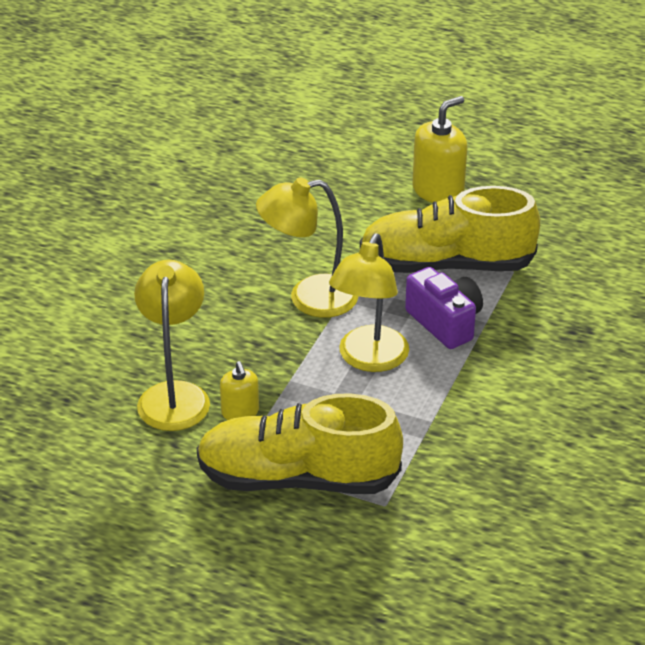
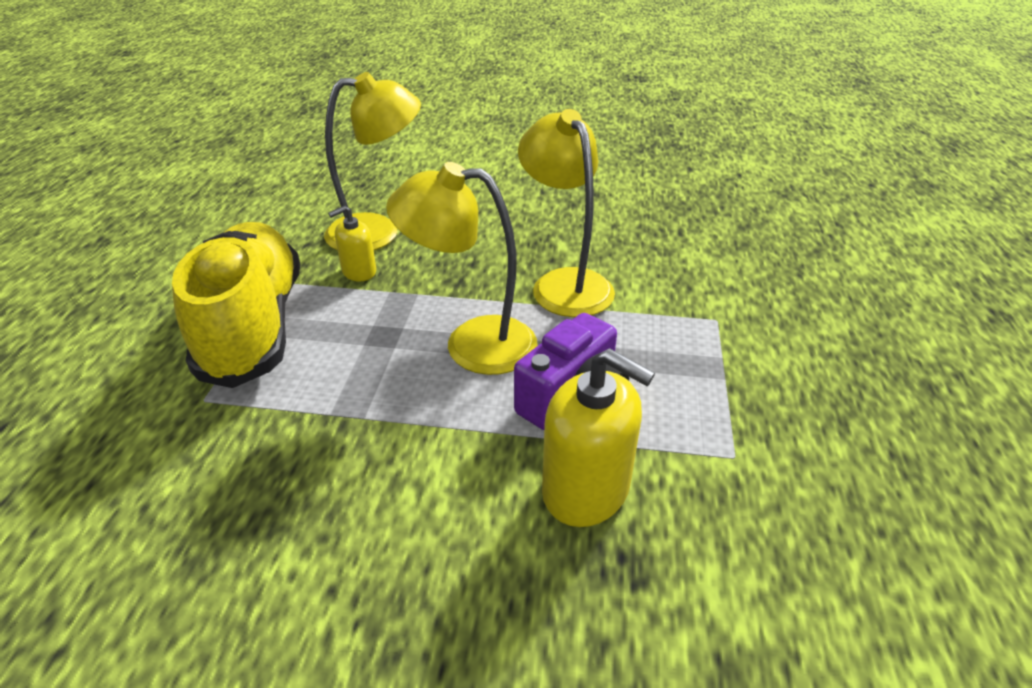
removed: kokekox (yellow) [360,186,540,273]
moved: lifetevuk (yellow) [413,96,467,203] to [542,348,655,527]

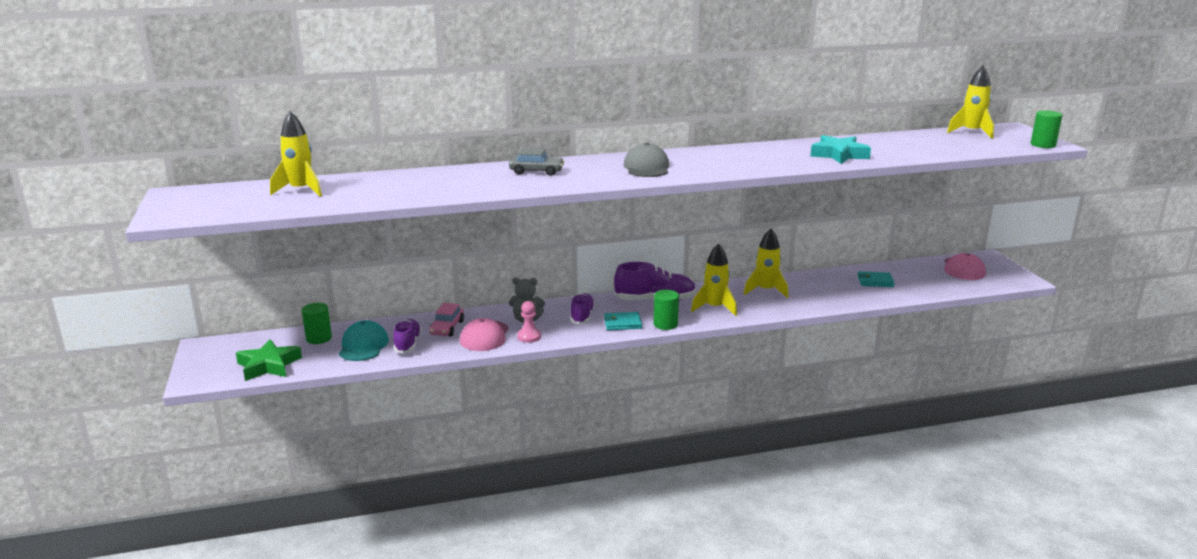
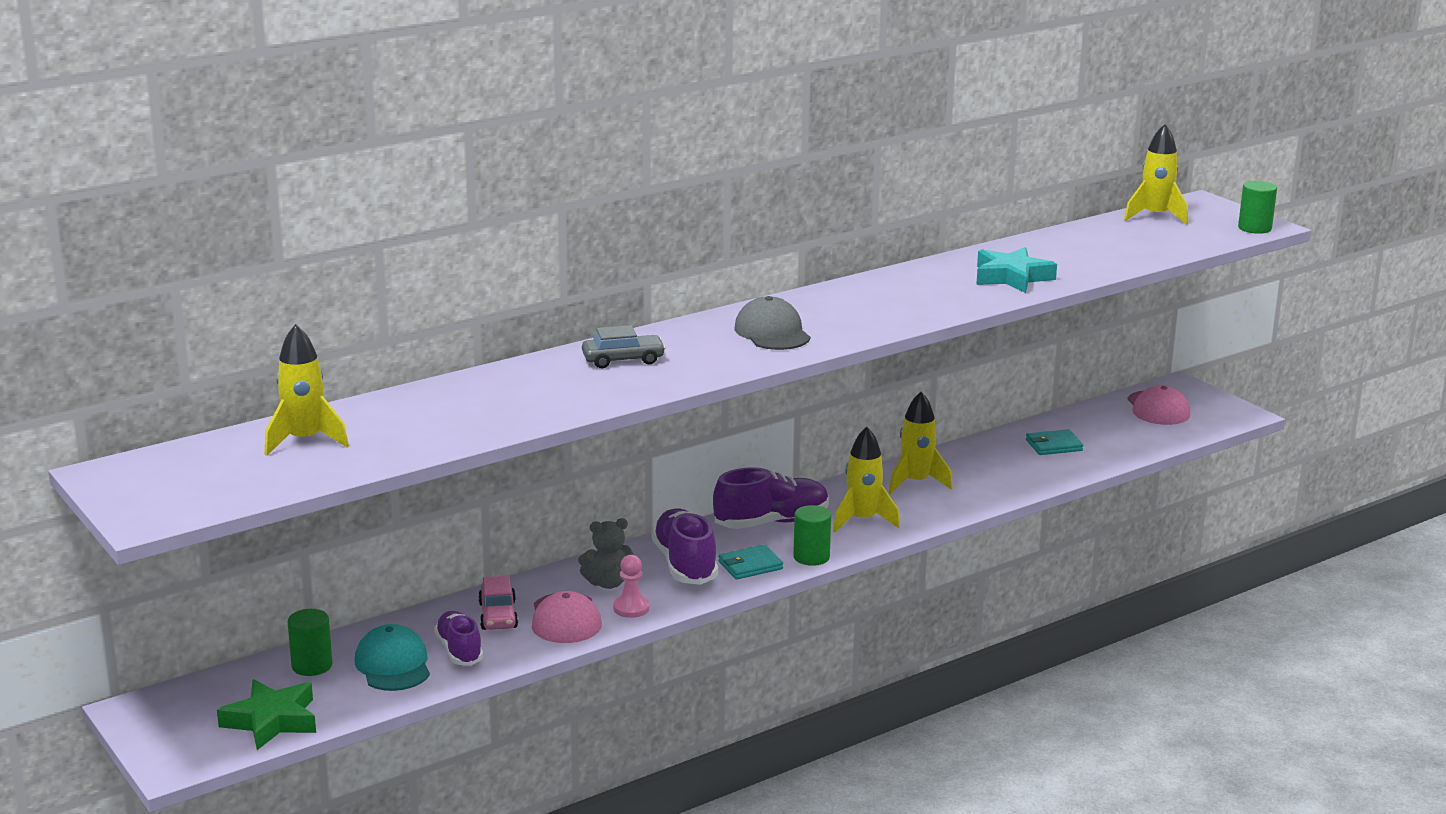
resized: kokekox (purple) [570,293,595,324] = [651,508,718,585] x1.54

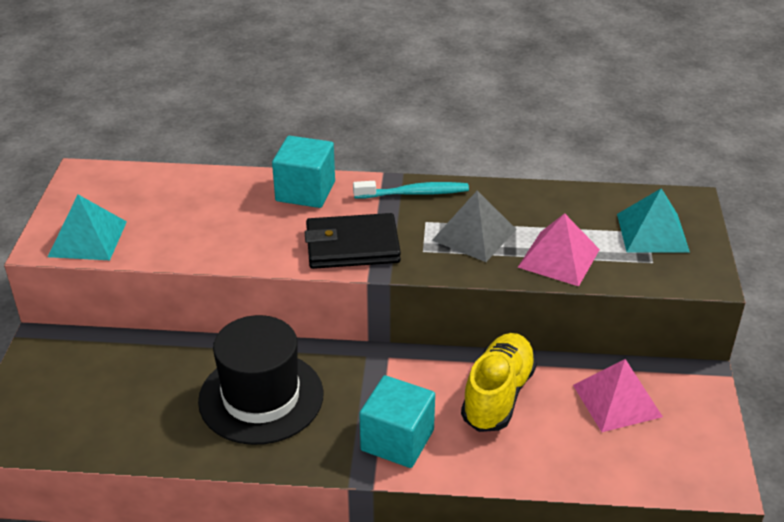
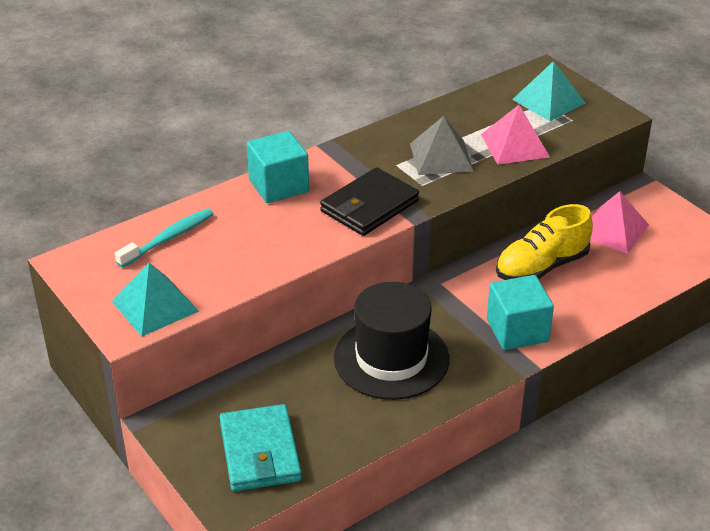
added: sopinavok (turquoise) [220,404,302,491]
moved: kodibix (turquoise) [353,181,469,199] to [115,208,213,267]
turned: kokekox (yellow) [461,333,537,432] = [496,204,593,280] 105 degrees counterclockwise

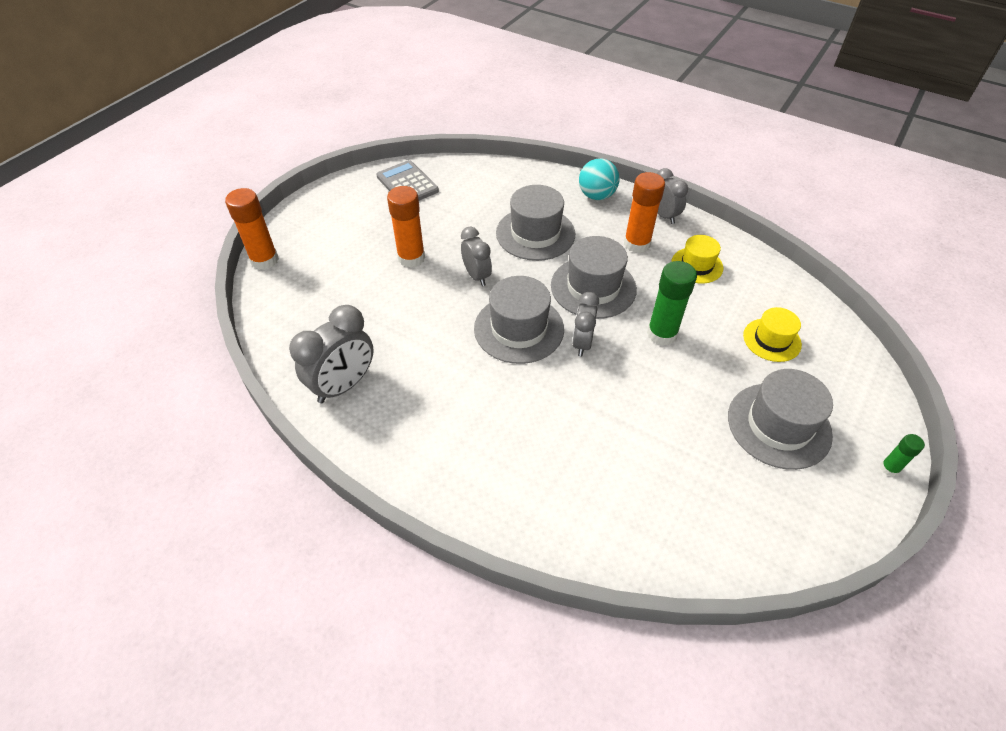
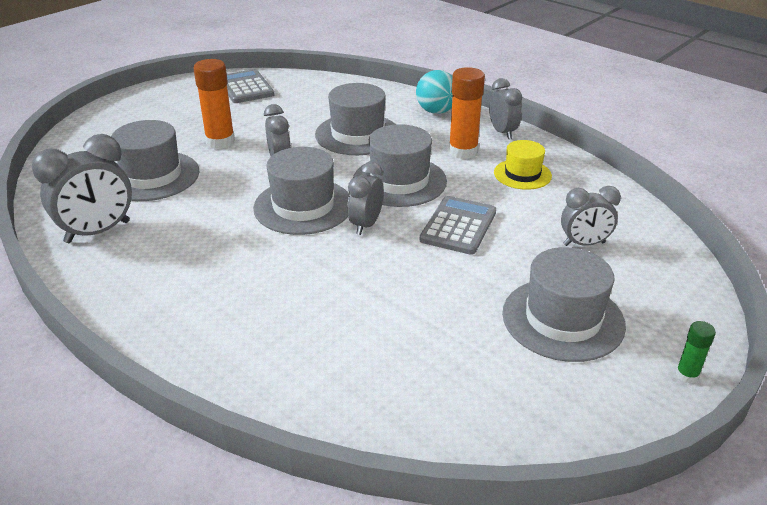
removed: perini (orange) [225,188,279,270]
added: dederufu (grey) [111,120,200,201]
replaced: perini (green) [647,261,697,346] to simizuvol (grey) [420,196,496,255]; dederufu (yellow) [743,307,802,362] to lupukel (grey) [561,186,621,246]

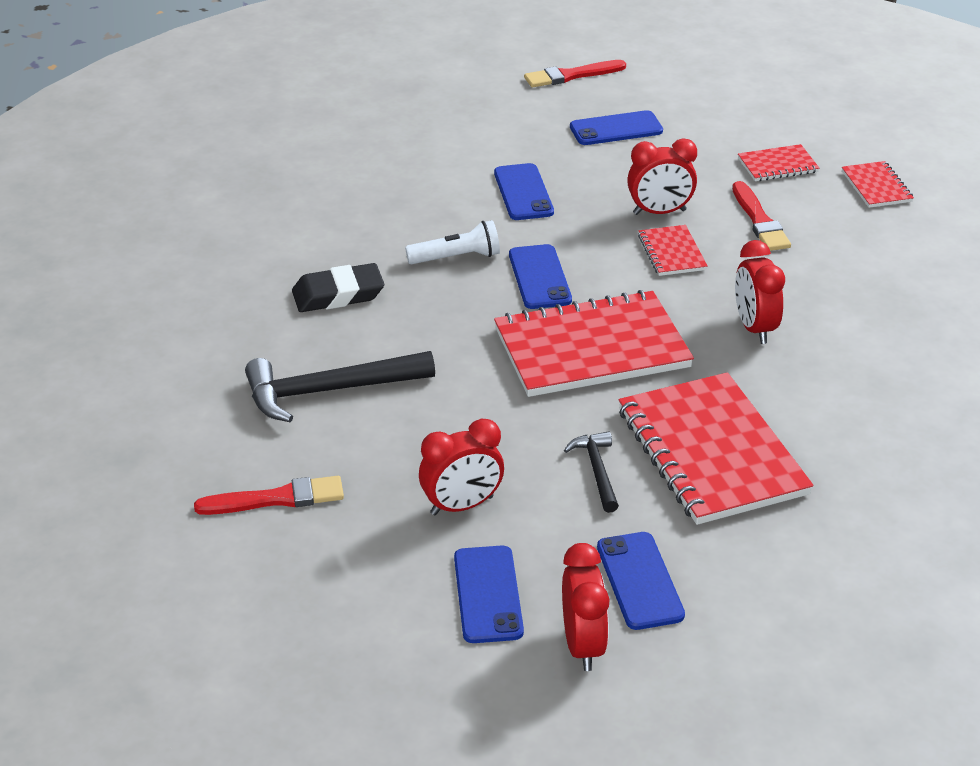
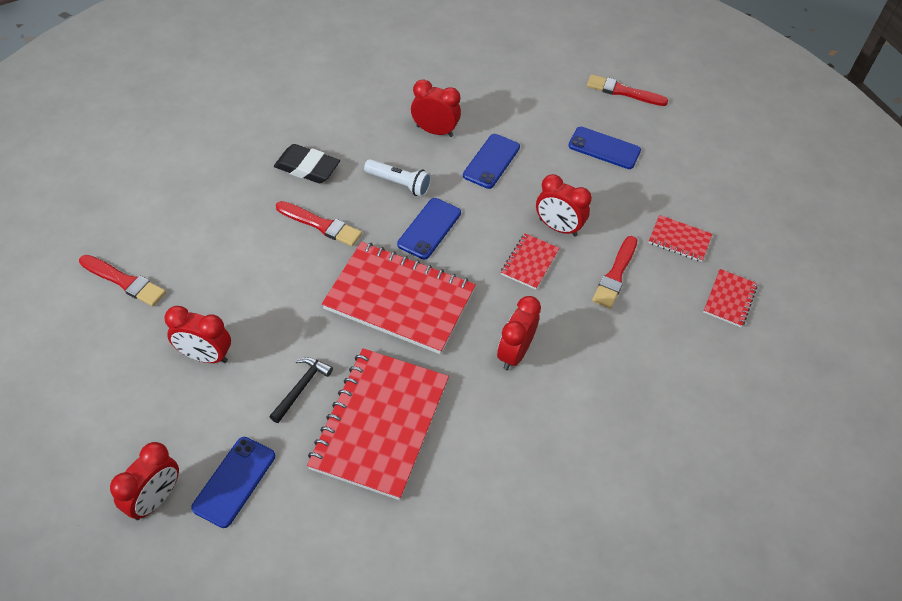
removed: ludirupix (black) [245,351,435,422]; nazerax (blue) [454,546,524,643]
added: lupukel (red) [411,79,461,137]; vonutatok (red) [276,201,362,246]

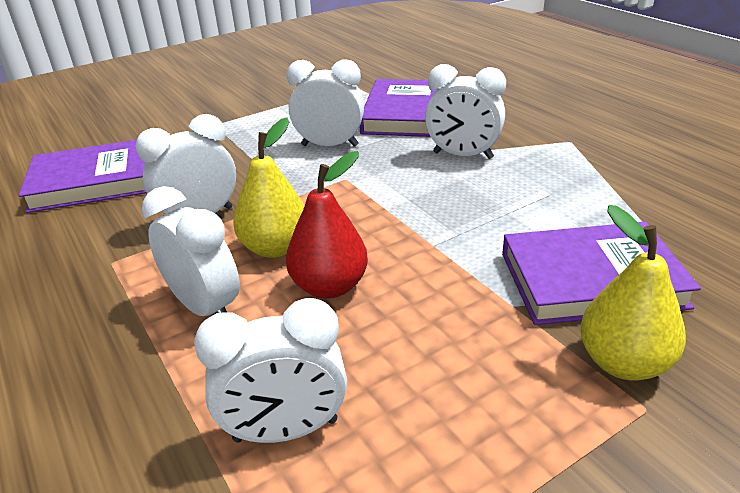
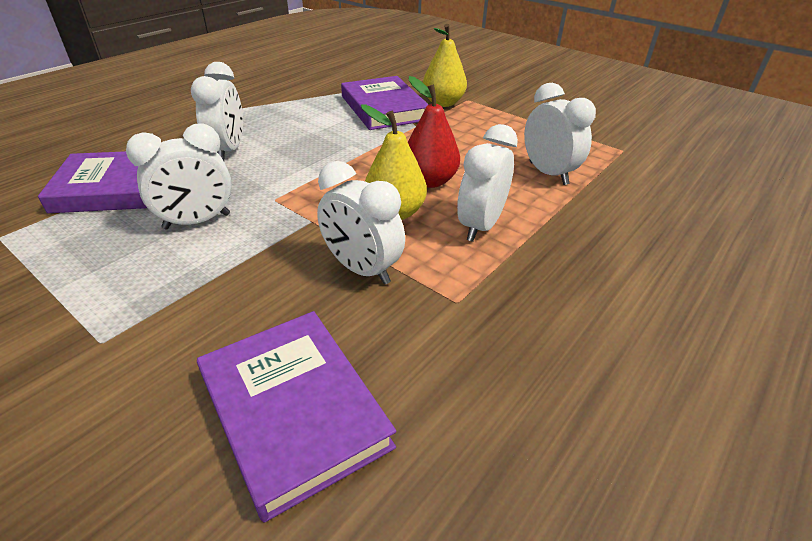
turned: lupukel (white) [287,60,364,147] = [126,123,232,230] 105 degrees counterclockwise

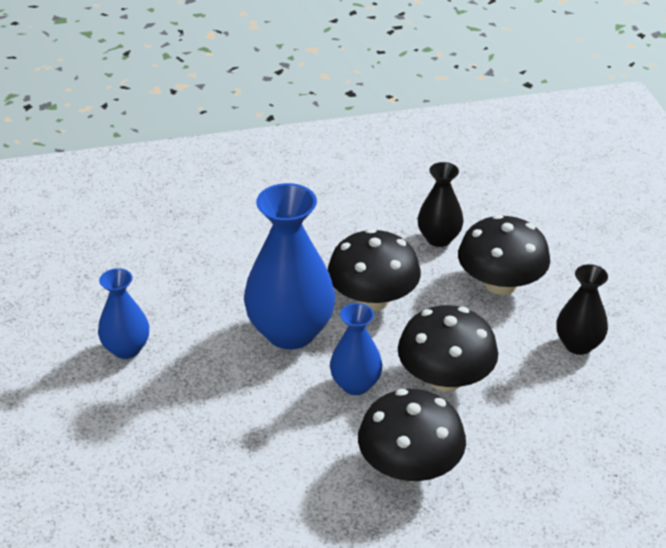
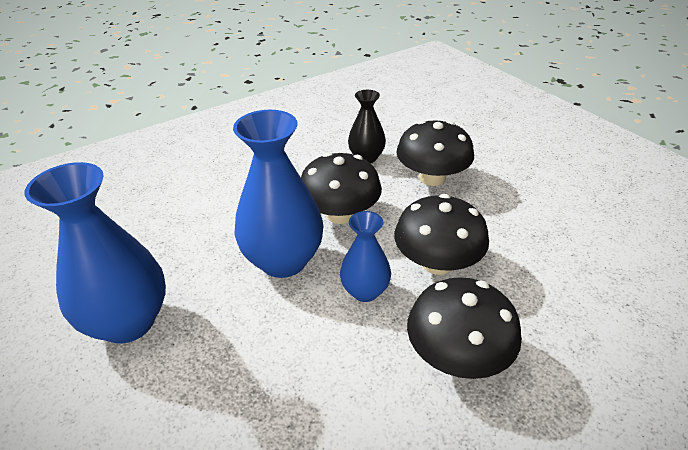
removed: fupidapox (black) [557,264,608,355]
resized: fupidapox (blue) [98,268,149,359] = [25,162,166,344] x1.80

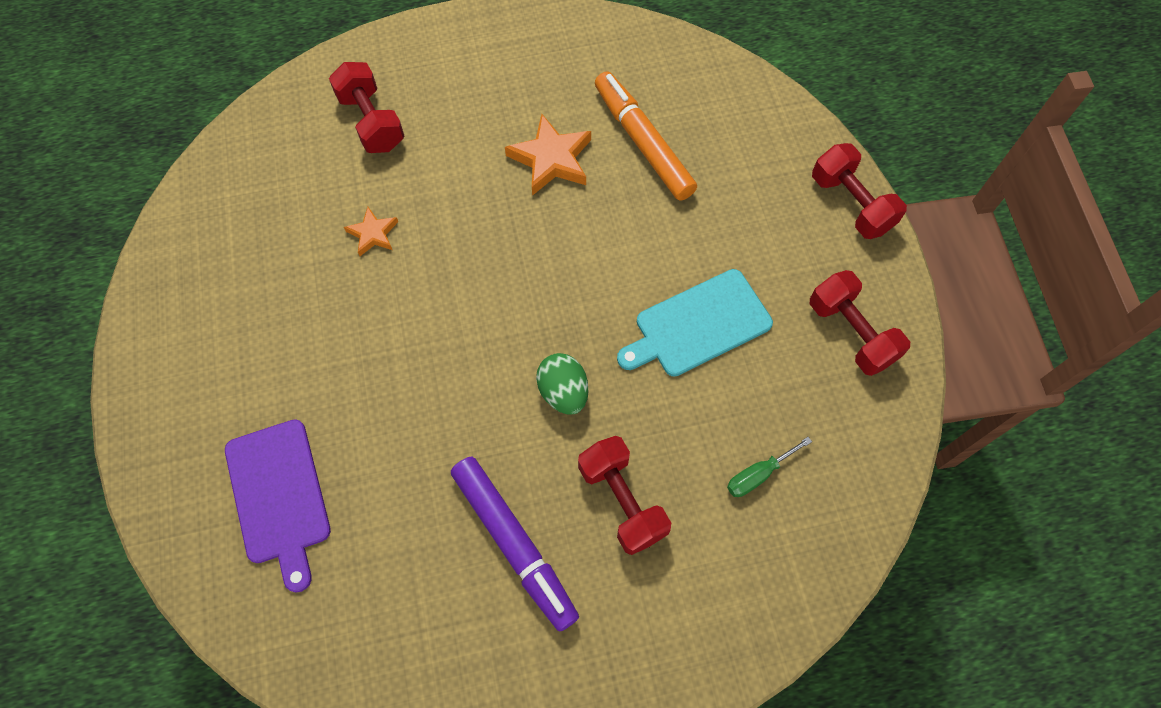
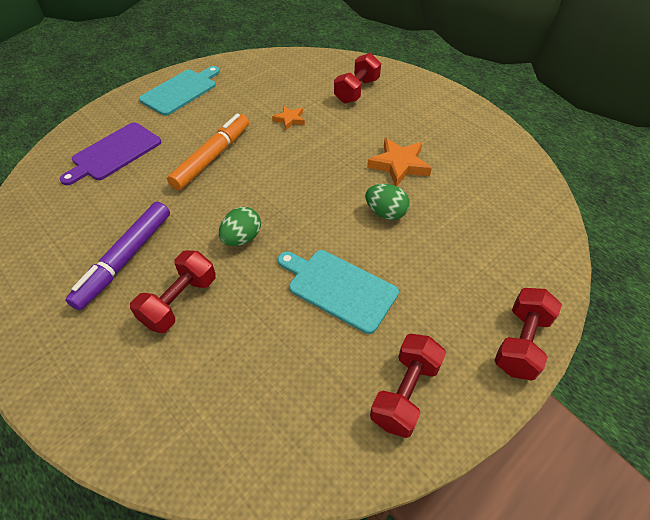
removed: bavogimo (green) [727,437,812,497]
added: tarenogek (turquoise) [139,66,220,116]; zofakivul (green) [365,184,410,220]
moved: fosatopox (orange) [595,71,697,201] to [167,113,249,191]

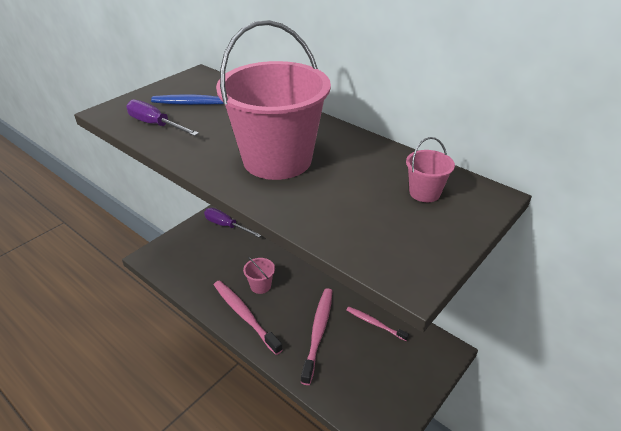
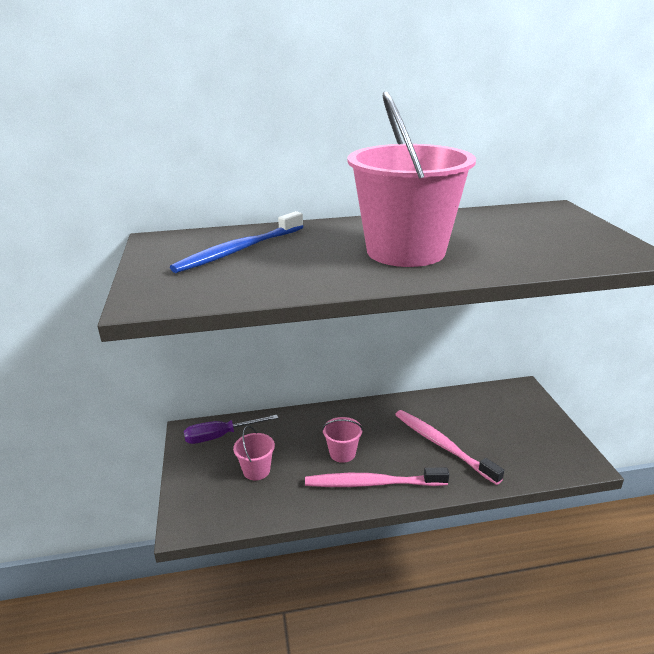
removed: bavogimo (purple) [126,99,199,136]; kodibix (pink) [346,307,409,341]
moved: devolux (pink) [406,137,455,202] to [233,426,275,480]

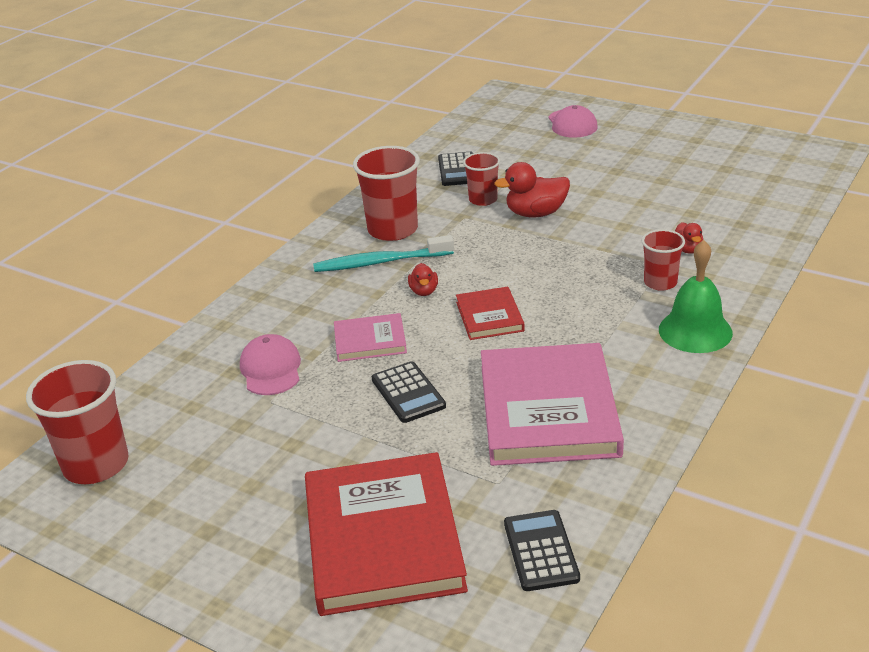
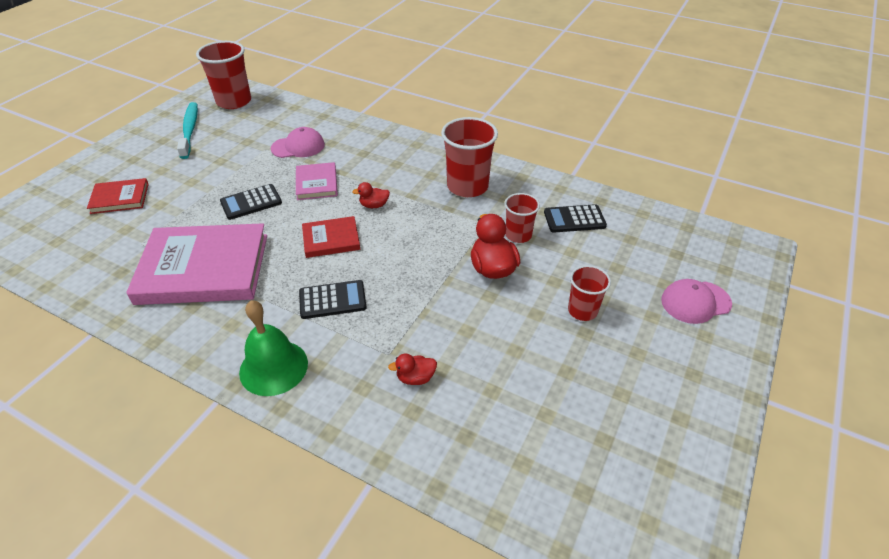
moved: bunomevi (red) [642,229,685,291] to [568,265,611,321]; kodibix (turquoise) [313,235,454,272] to [177,102,198,159]; simizuvol (black) [504,510,580,591] to [299,280,367,319]
resized: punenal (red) [305,452,468,616] = [87,178,149,214] x0.49

